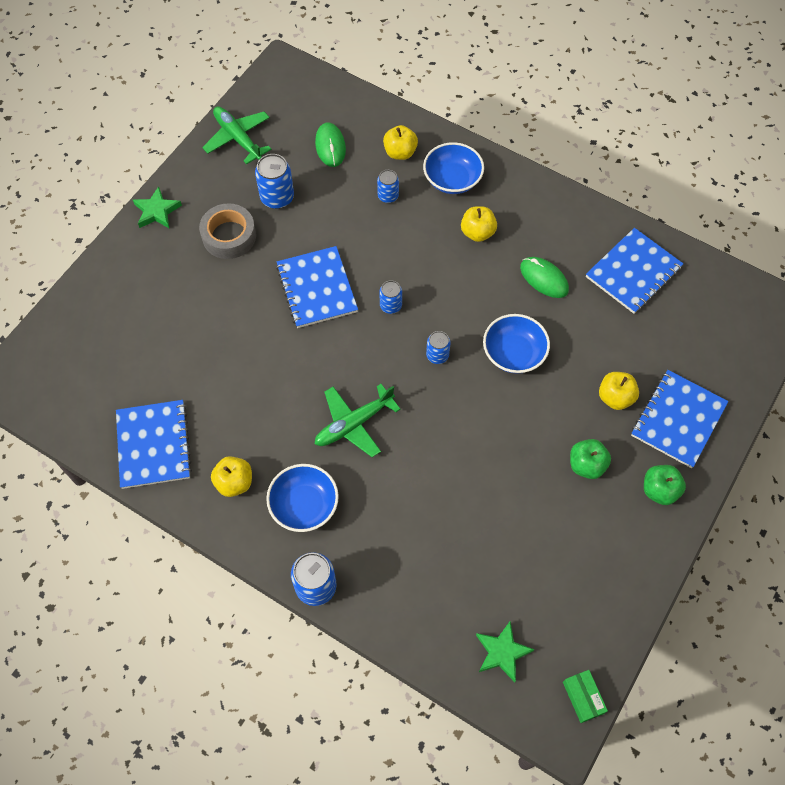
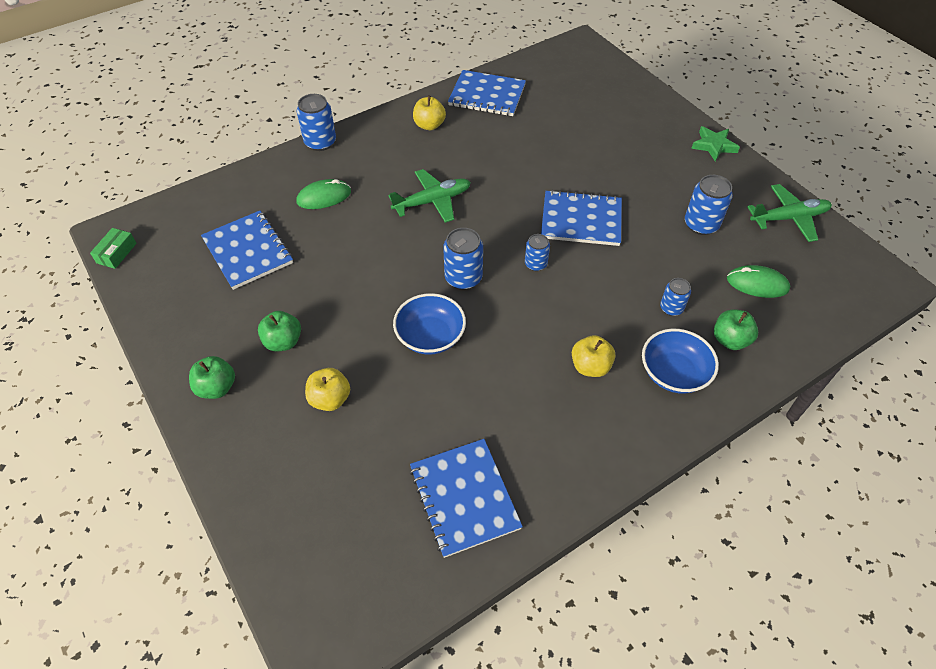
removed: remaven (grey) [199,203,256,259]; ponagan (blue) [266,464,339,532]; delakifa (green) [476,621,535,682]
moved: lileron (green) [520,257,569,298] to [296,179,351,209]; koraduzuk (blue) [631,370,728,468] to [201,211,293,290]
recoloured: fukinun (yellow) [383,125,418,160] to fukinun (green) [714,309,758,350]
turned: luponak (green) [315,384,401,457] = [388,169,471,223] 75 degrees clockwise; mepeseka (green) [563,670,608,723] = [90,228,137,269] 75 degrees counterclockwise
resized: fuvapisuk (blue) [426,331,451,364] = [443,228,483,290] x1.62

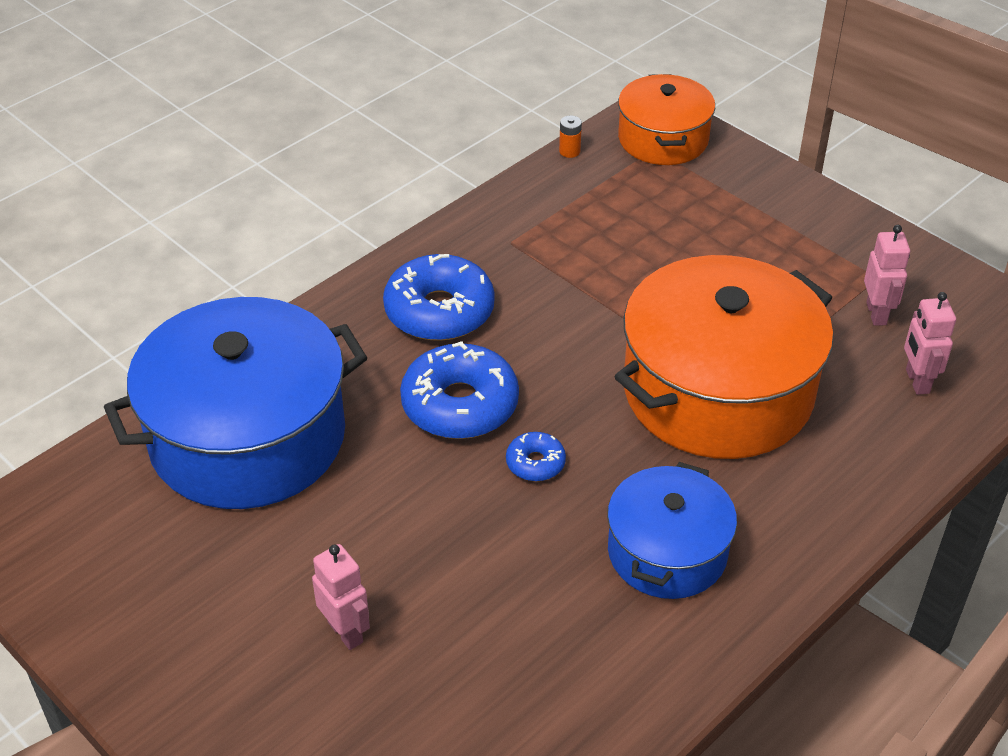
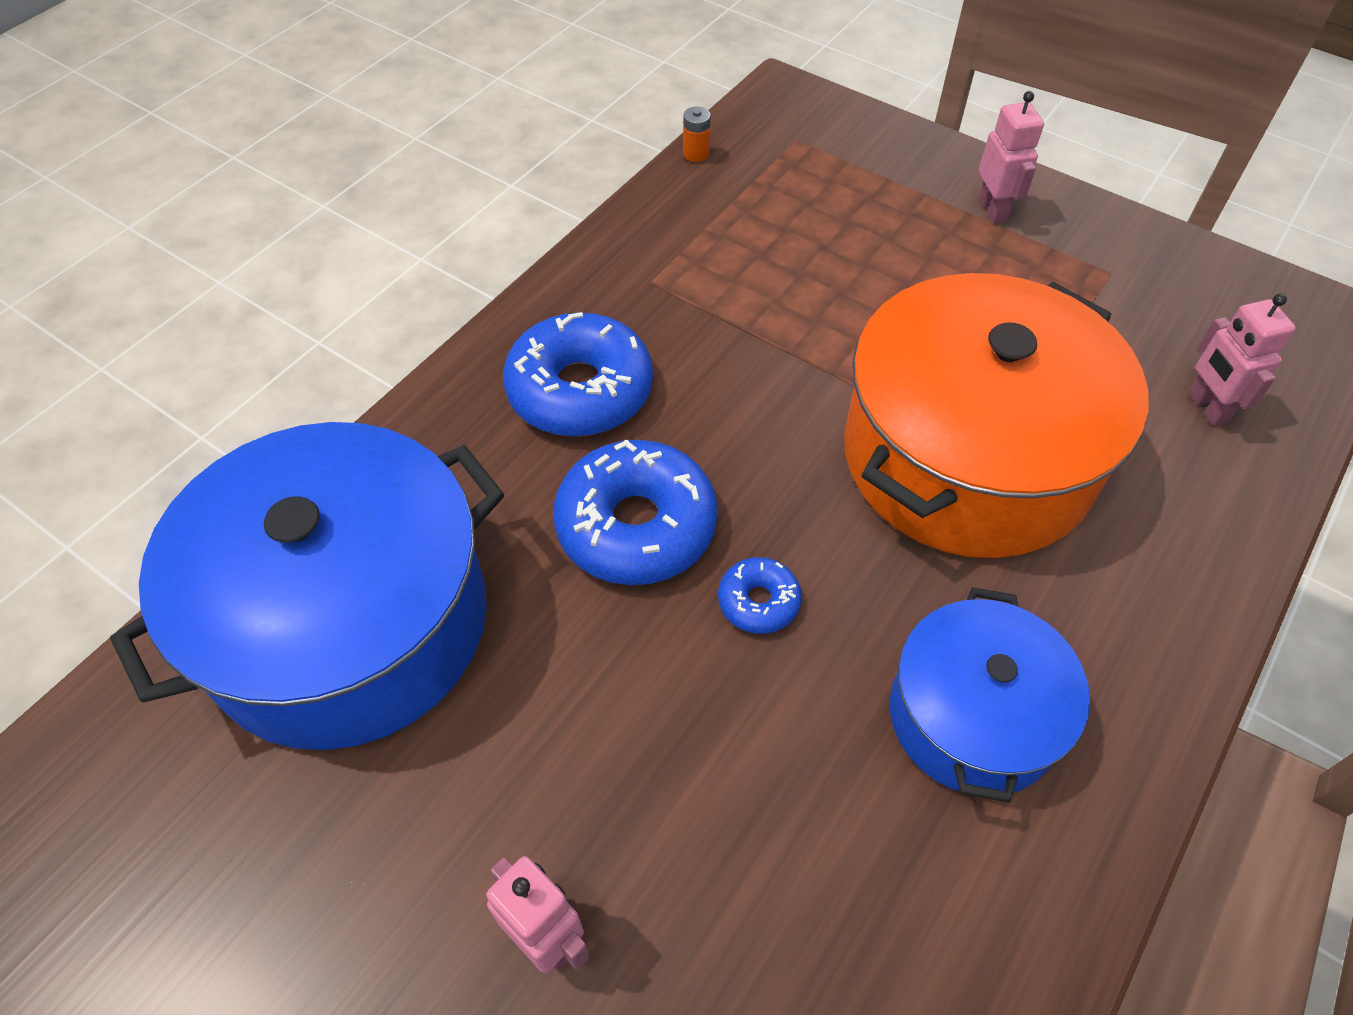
removed: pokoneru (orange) [618,74,715,165]
moved: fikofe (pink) [864,225,910,326] to [979,91,1044,224]

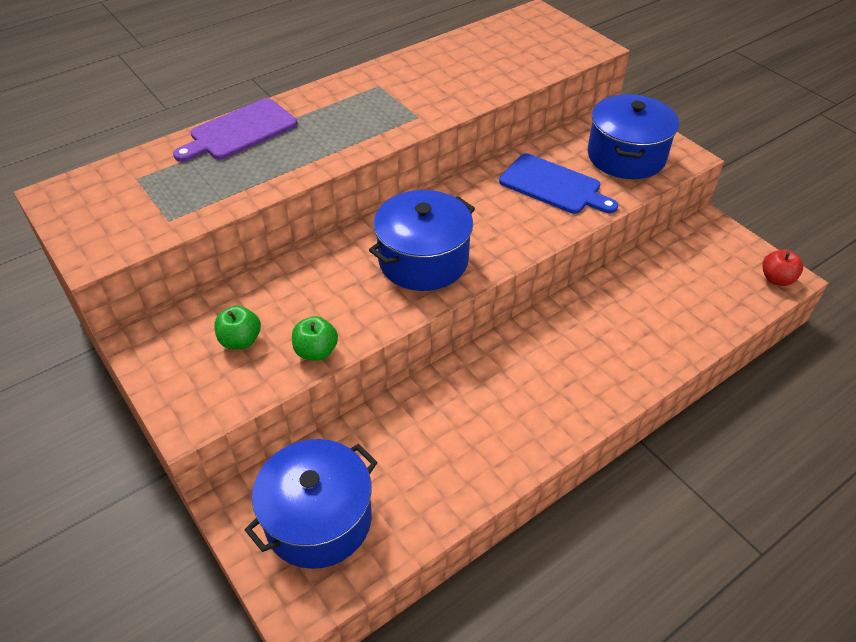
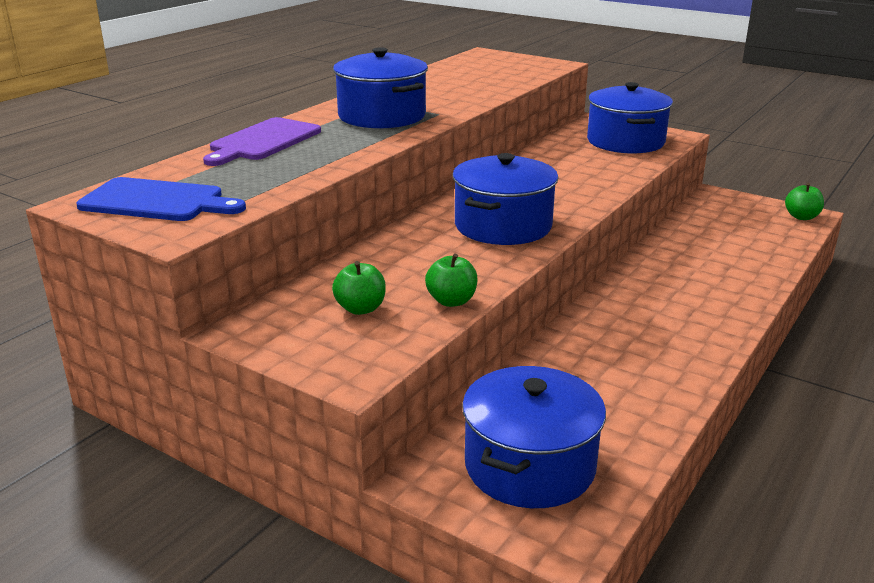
added: pokoneru (blue) [333,47,428,128]
moved: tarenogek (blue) [499,154,618,214] to [76,177,246,221]
recoloured: fukinun (red) [762,249,803,286] to fukinun (green) [785,183,824,220]

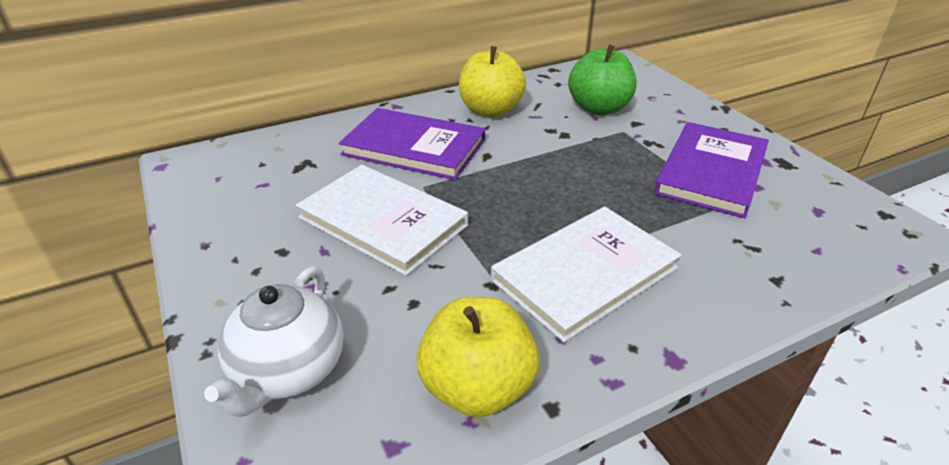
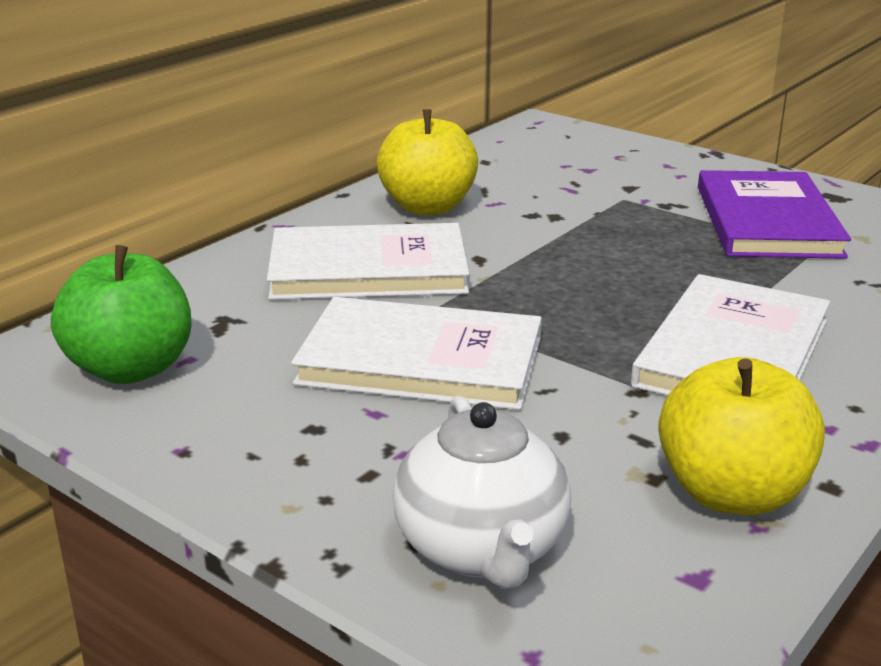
moved: fukinun (green) [568,44,636,115] to [51,245,192,384]
recoloured: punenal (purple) [339,108,485,180] to punenal (white) [267,223,469,300]

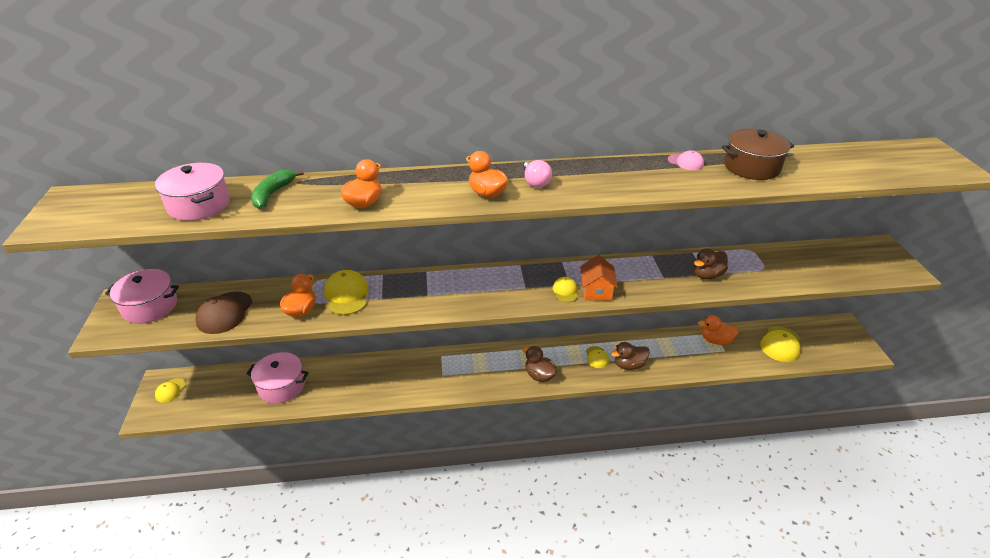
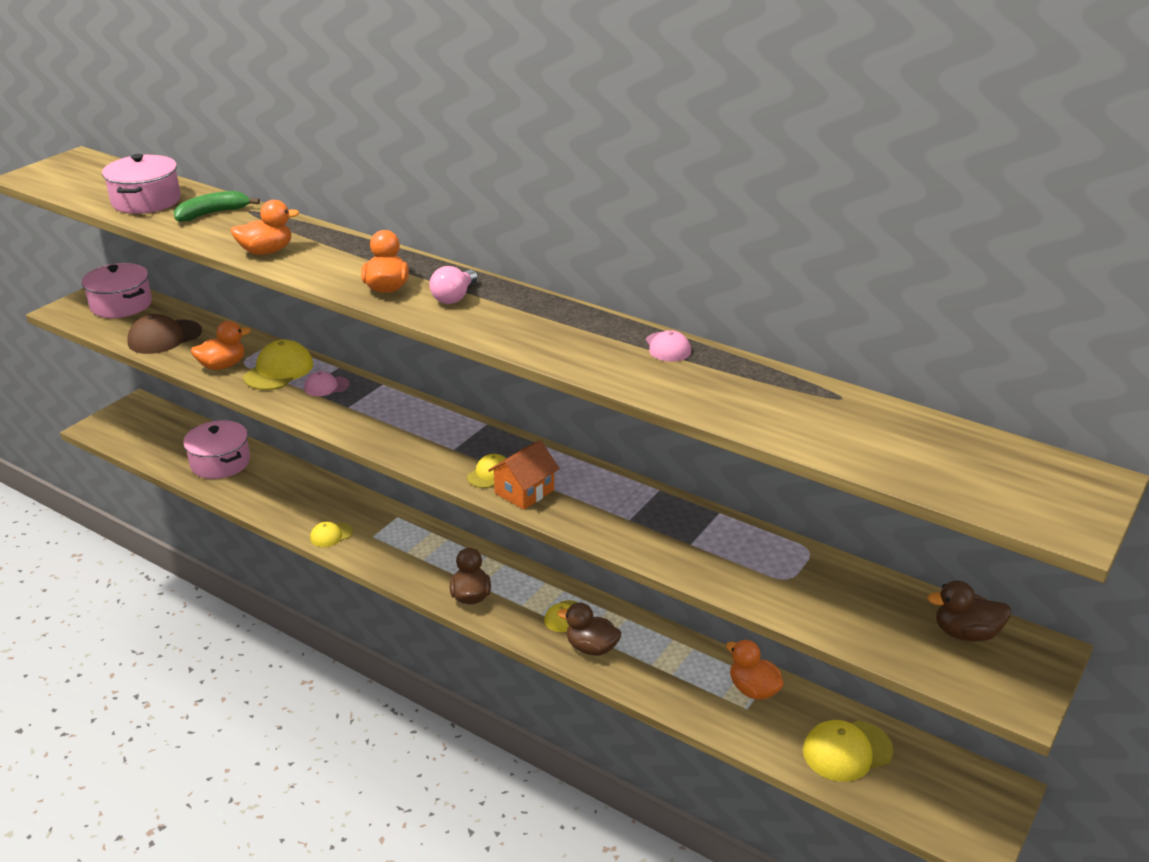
removed: pokoneru (brown) [722,129,794,180]
added: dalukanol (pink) [304,371,350,396]
moved: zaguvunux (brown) [694,248,728,279] to [927,580,1011,642]; dalukanol (yellow) [155,378,186,403] to [310,522,353,547]

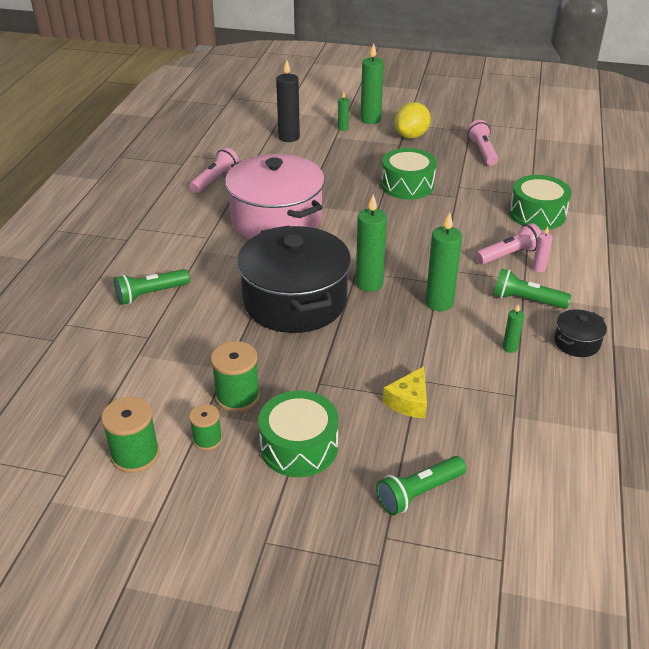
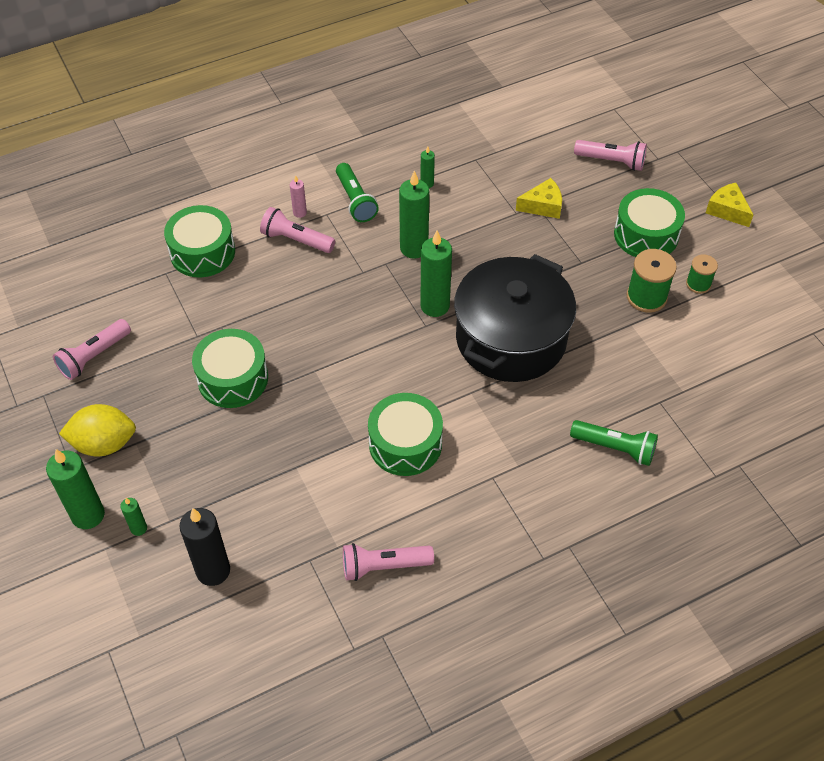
removed: pokoneru (black) [554,309,607,357]; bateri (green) [101,397,160,473]
added: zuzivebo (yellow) [706,183,754,227]
replaced: pokoneru (pink) [225,154,325,239] to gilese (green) [368,393,443,476]
recoloured: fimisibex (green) [376,456,466,515] to fimisibex (pink) [574,140,647,171]

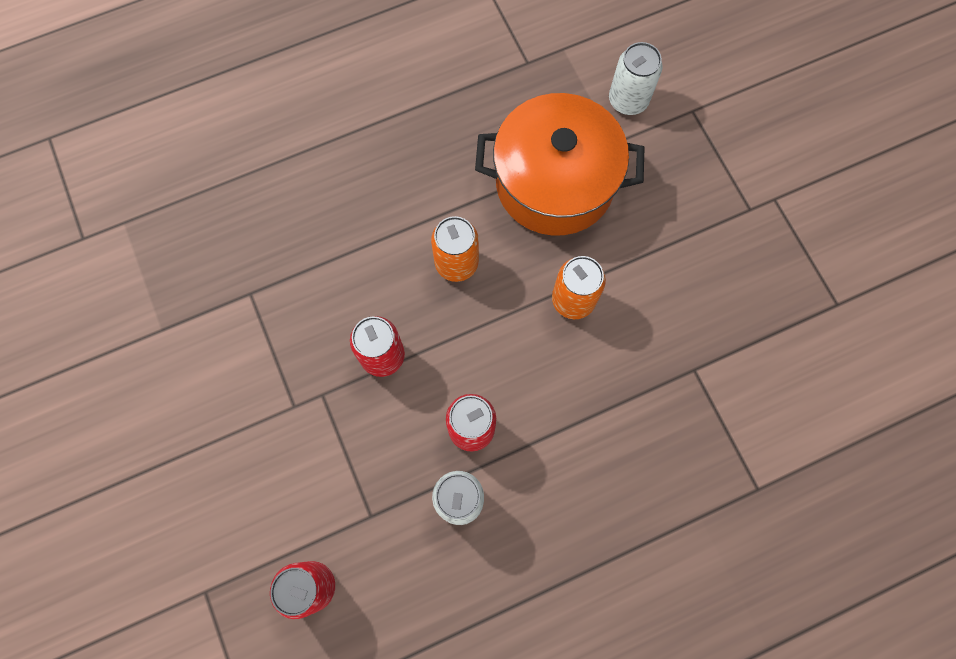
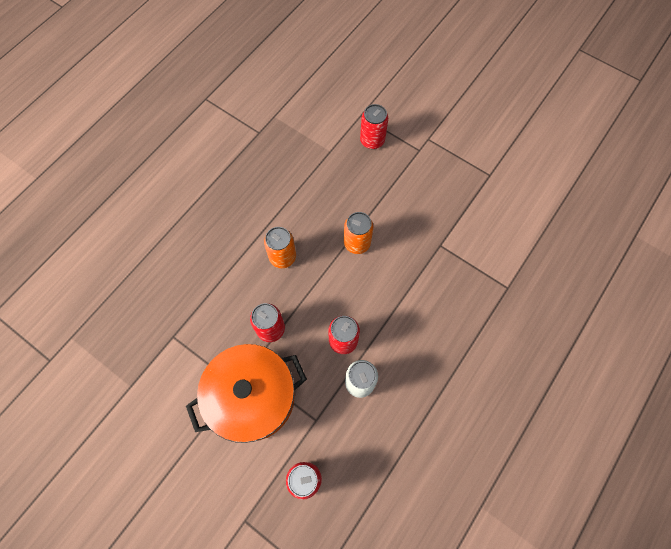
removed: fuvapisuk (white) [609,42,663,115]
added: fuvapisuk (red) [360,104,388,149]
moved: pokoneru (orange) [475,93,645,236] to [186,344,307,443]

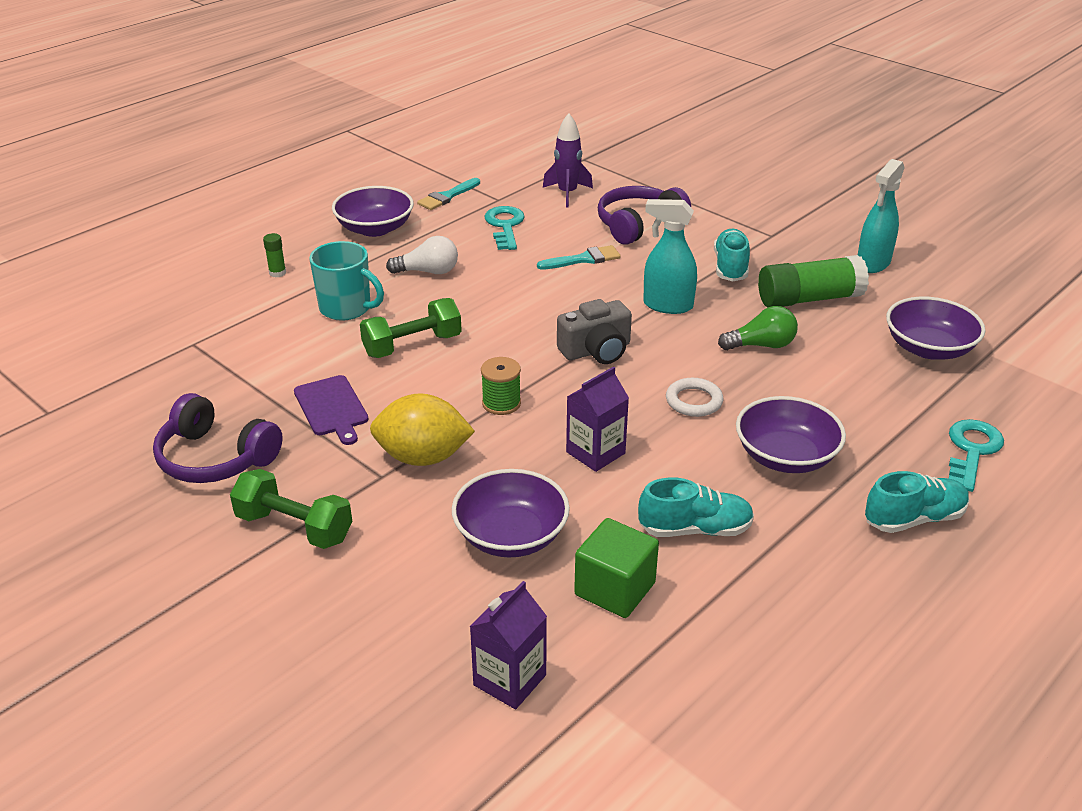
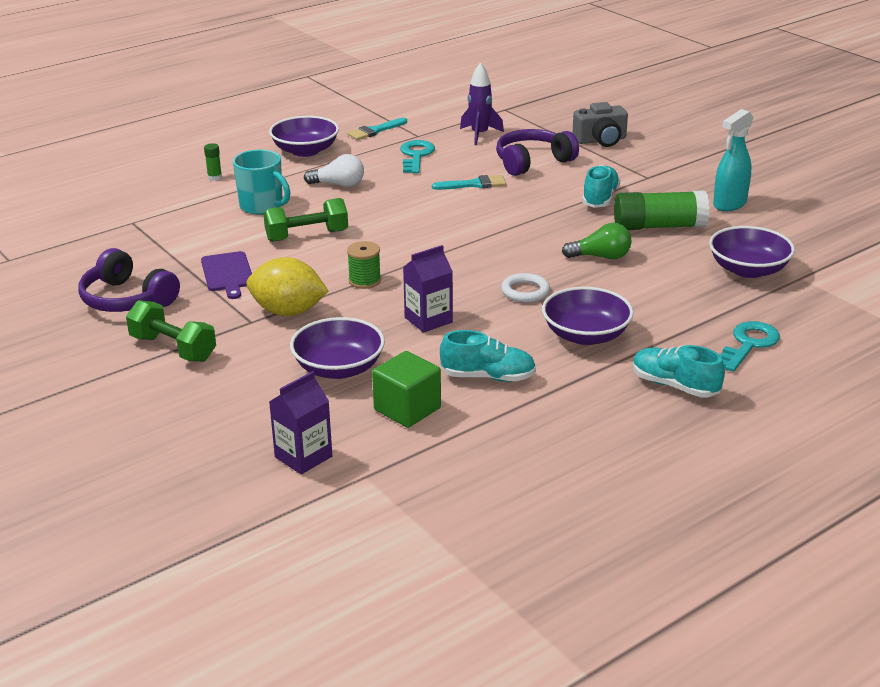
removed: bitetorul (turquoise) [643,199,697,314]
moved: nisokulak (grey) [557,299,632,364] to [573,102,628,147]
turned: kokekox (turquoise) [865,471,970,533] = [633,345,725,398] 135 degrees counterclockwise

